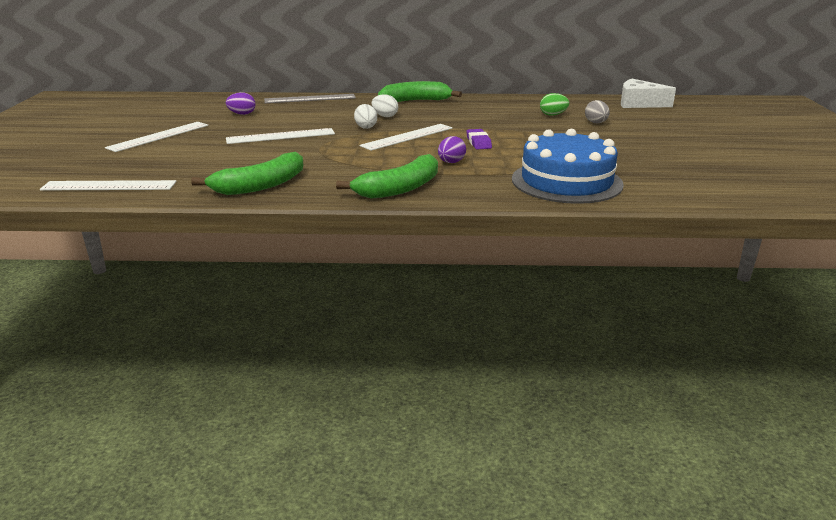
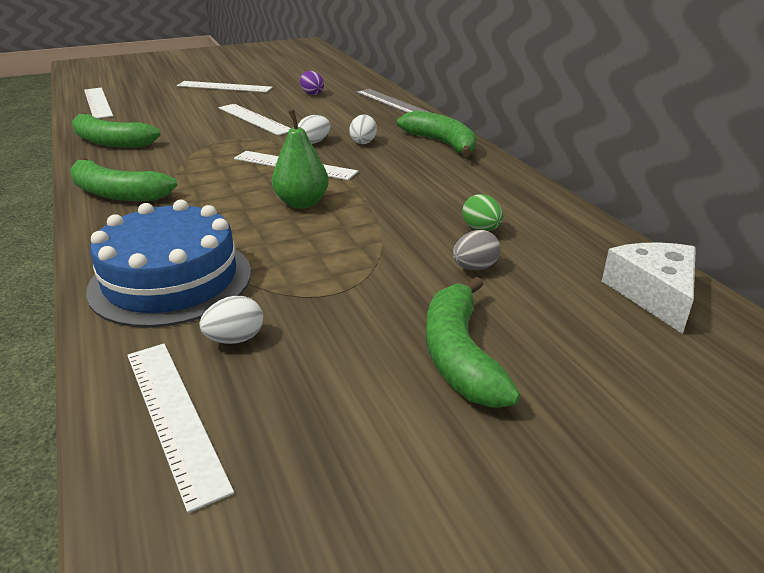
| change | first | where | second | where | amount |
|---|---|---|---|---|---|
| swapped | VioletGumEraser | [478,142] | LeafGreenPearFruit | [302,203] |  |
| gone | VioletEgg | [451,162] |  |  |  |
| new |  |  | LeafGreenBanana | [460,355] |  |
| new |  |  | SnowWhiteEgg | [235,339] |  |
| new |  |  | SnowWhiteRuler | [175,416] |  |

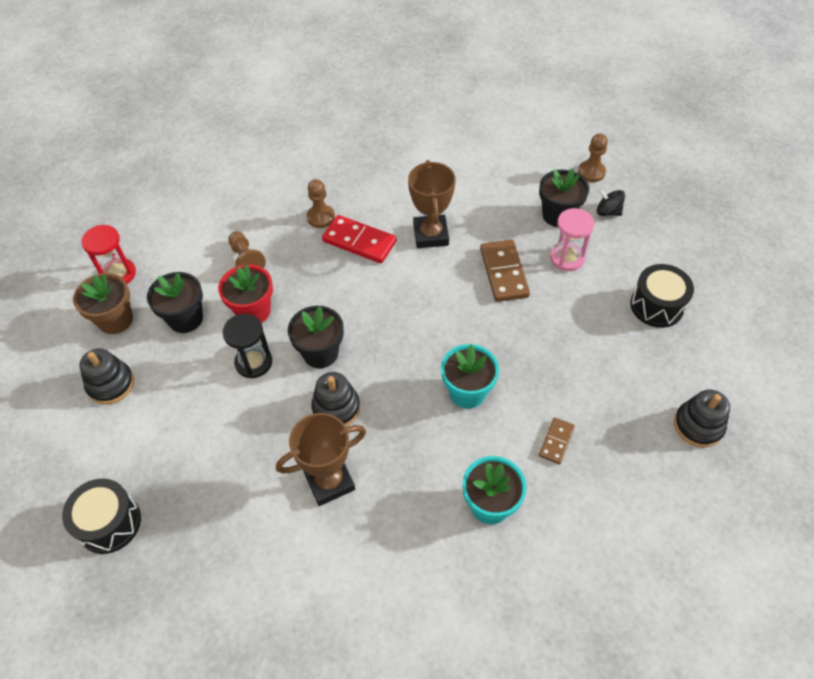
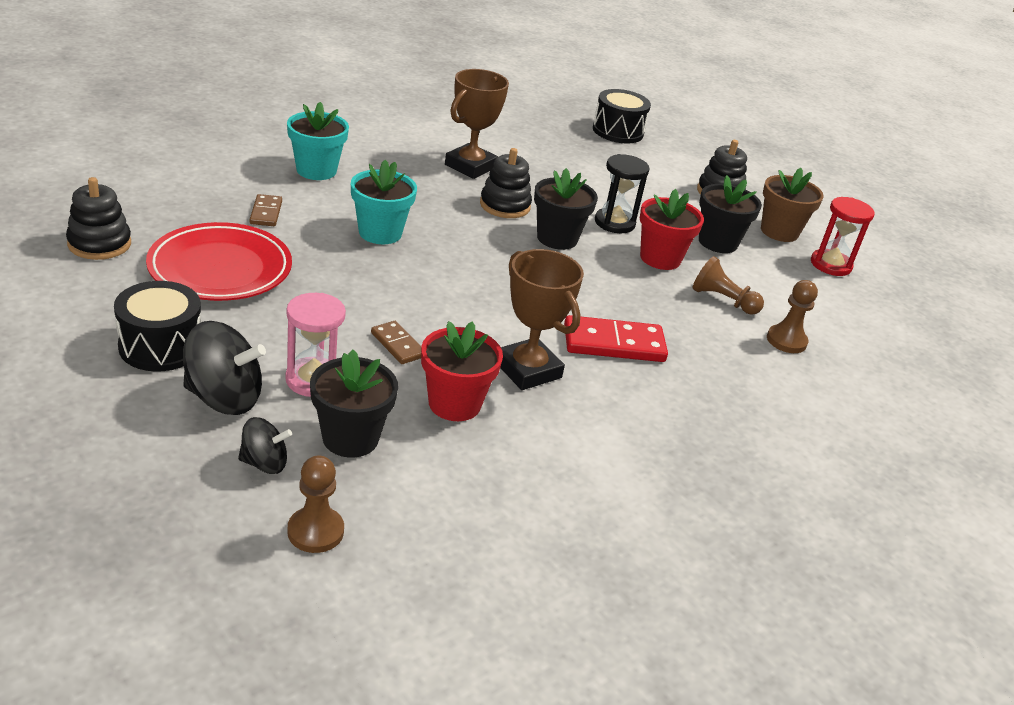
| change | first | where | second | where | amount |
|---|---|---|---|---|---|
| shifted | BrownChessPawn | [321,217] |  | [786,341] |  |
| scaled | BrownDomino | [503,272] |  | [398,345] | x0.57 |
| new |  |  | ScarletPlate | [220,268] |  |
| new |  |  | BlackToyTop | [224,398] |  |
| new |  |  | ScarletFlowerPot | [454,404] |  |

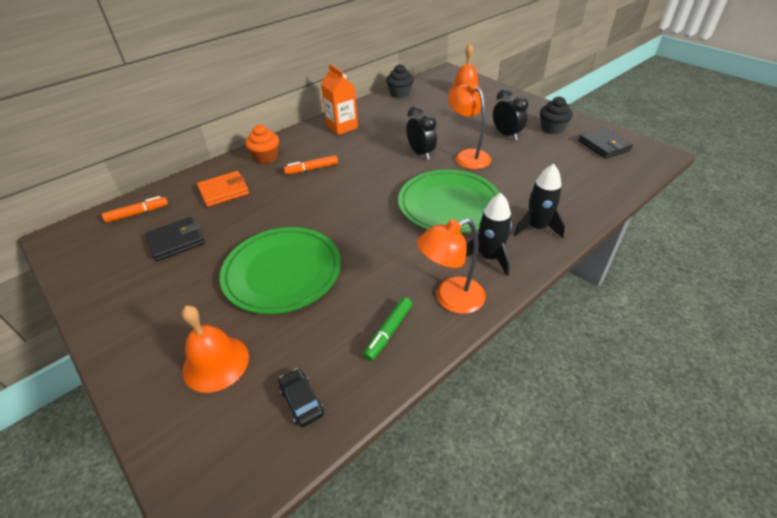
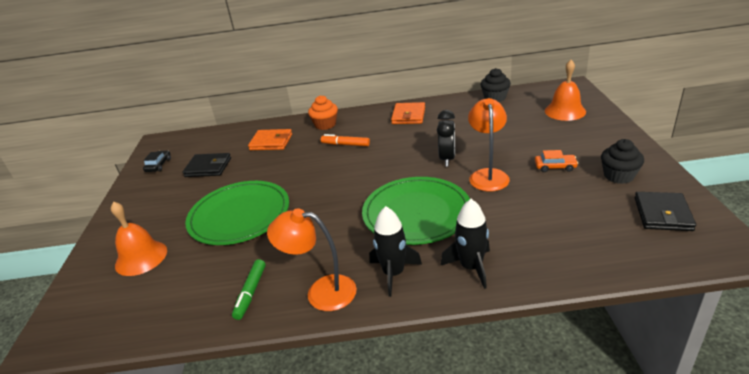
| change | first | where | second | where | amount |
|---|---|---|---|---|---|
| swapped | OrangeColouredCarton | [342,127] | OrangeColouredWallet | [408,116] |  |
| swapped | BlackBedsideClock | [506,135] | OrangeColouredCar | [555,167] |  |
| gone | OrangeColouredFeltPen | [138,213] |  |  |  |
| rotated | LeafGreenFeltPen | [388,332] |  | [250,293] | 60 degrees counterclockwise |
| shifted | BlackCar | [301,401] |  | [158,165] |  |

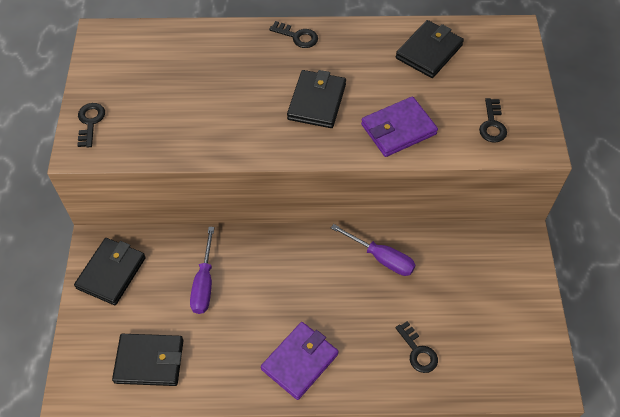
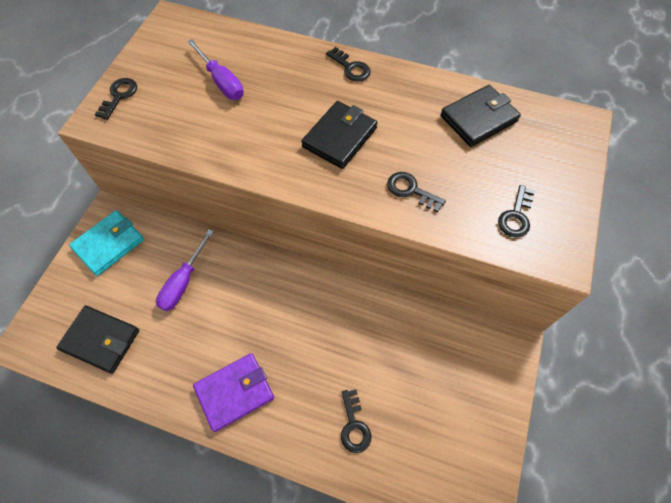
| change | first | where | second | where | amount |
|---|---|---|---|---|---|
| swapped | VioletWallet | [398,129] | BlackLatchkey | [411,190] |  |
| shifted | VioletScrewdriver | [381,258] |  | [221,82] |  |
| repainted | BlackWallet | [111,273] | AquaWallet | [109,244] |  |

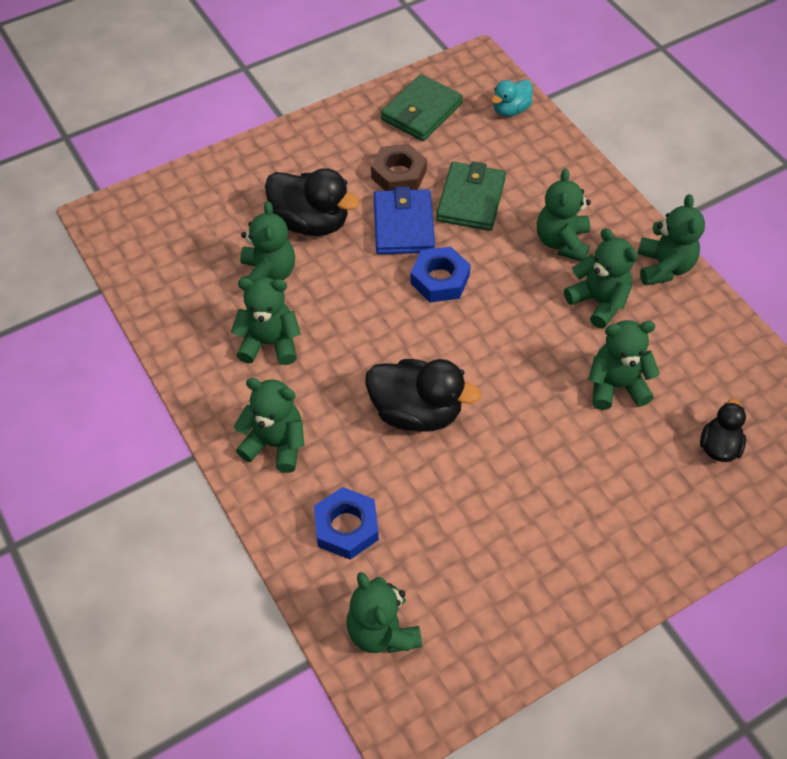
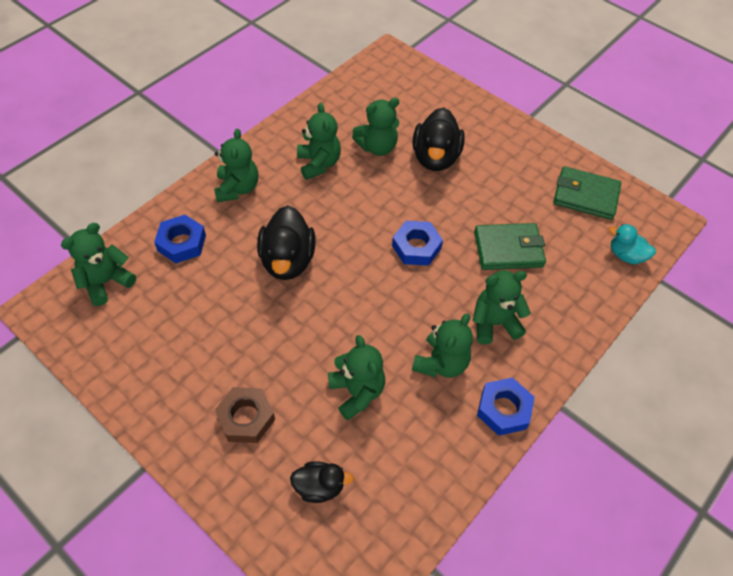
| change | first | where | second | where | amount |
|---|---|---|---|---|---|
| shifted | BrownHexNut | [399,174] |  | [246,418] |  |
| gone | BlueWallet | [403,225] |  |  |  |
| swapped | LeafGreenStuffedBear | [663,267] | BlueHexNut | [503,409] |  |

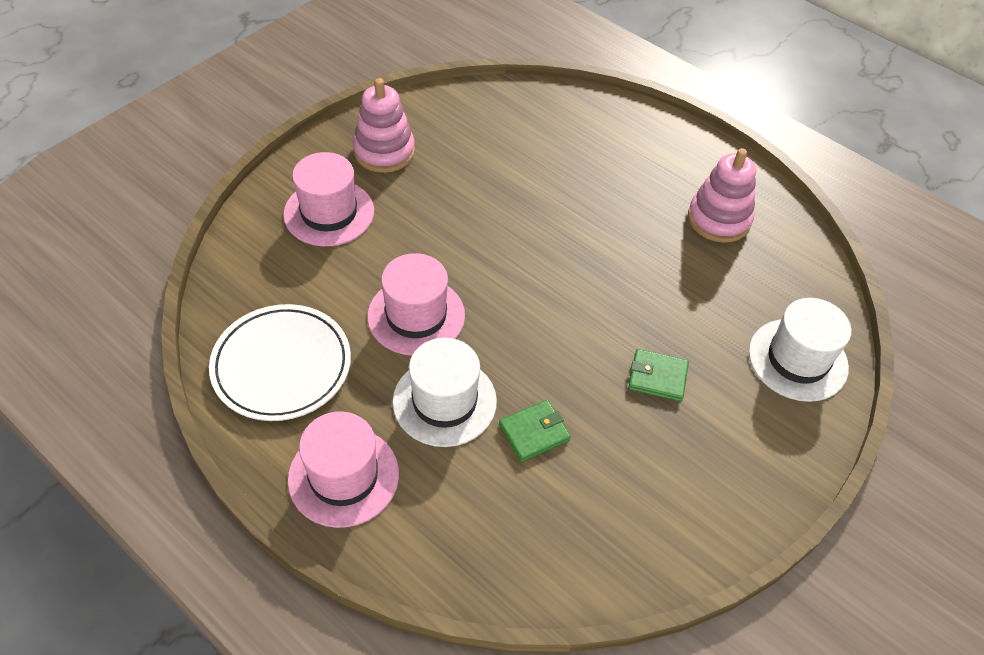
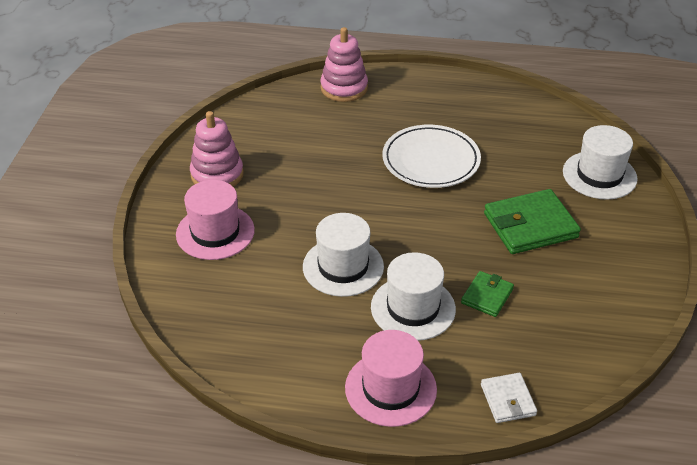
| change | first | where | second | where | amount |
|---|---|---|---|---|---|
| shifted | RosePinkRingStacker | [719,219] |  | [344,88] |  |
| repainted | RosePinkTallHat | [416,316] | SnowWhiteTallHat | [343,267] |  |
| shifted | SnowWhitePlate | [282,366] |  | [431,160] |  |
| scaled | LeafGreenWallet | [657,377] |  | [530,225] | x1.81 |
| new |  |  | SnowWhiteWallet | [507,400] |  |

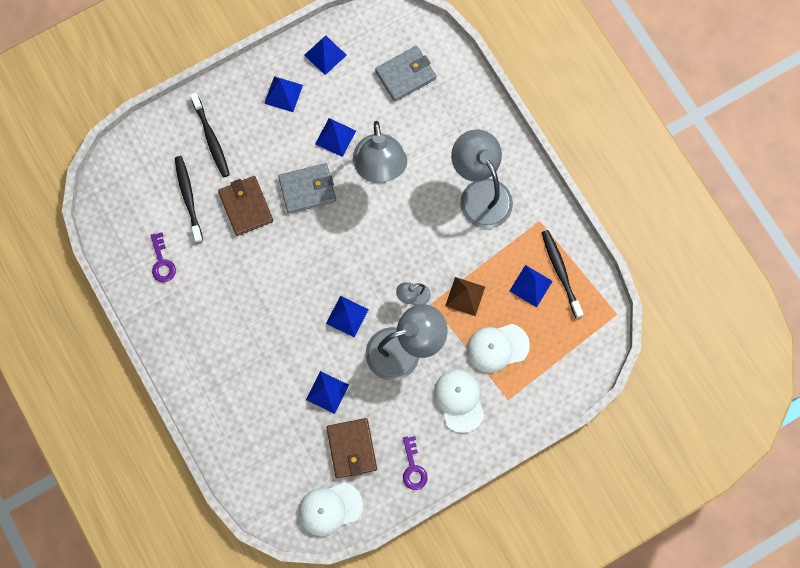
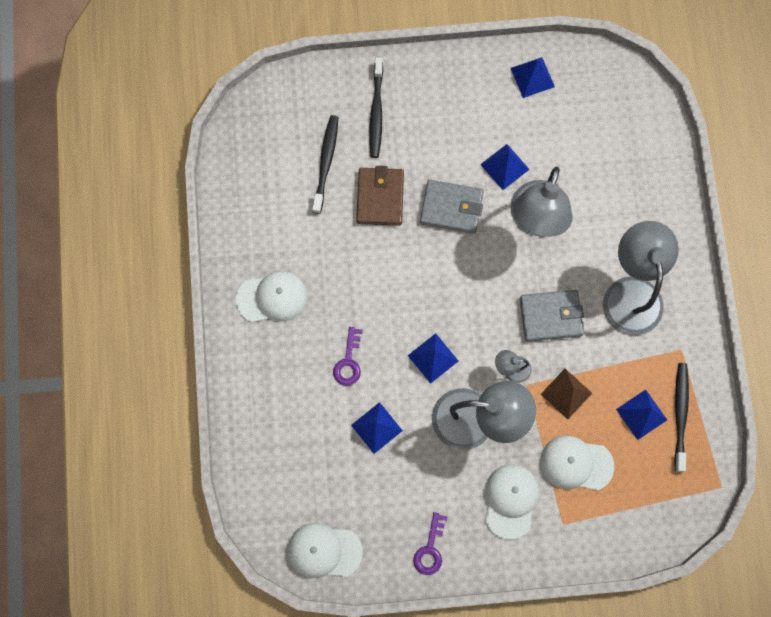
| change | first | where | second | where | amount |
|---|---|---|---|---|---|
| shifted | GrayWallet | [405,75] |  | [551,316] |  |
| gone | BlueSolidPyramid | [283,94] |  |  |  |
| shifted | VioletLatchkey | [162,262] |  | [348,361] |  |
| gone | BrownWallet | [351,448] |  |  |  |
| new |  |  | SnowWhitePeakedCap | [272,298] |  |

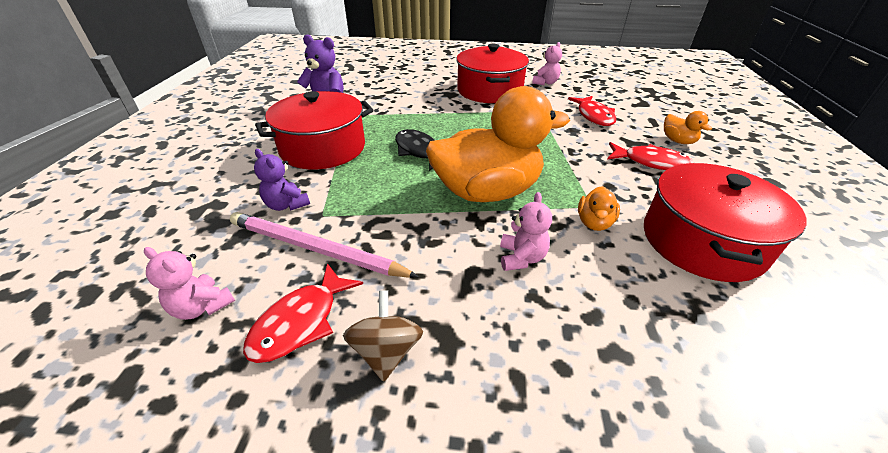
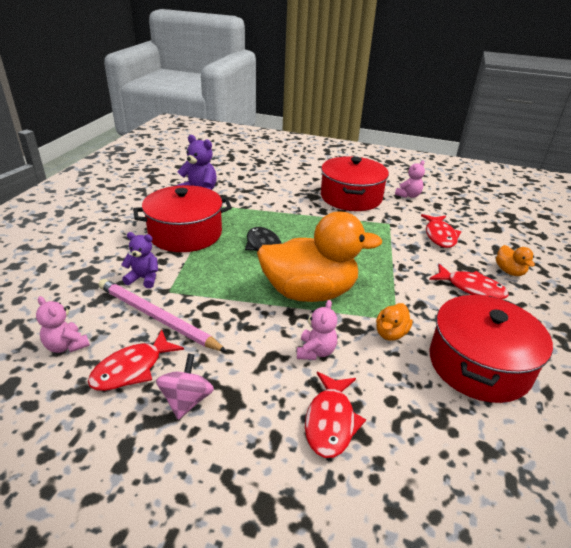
| change | first | where | second | where | amount |
|---|---|---|---|---|---|
| rotated | VioletStuffedBear | [286,205] |  | [144,278] | 135 degrees clockwise |
| repainted | BrownToyTop | [386,351] | RosePinkToyTop | [186,400] |  |
| new |  |  | ScarletFishFigure | [331,421] |  |

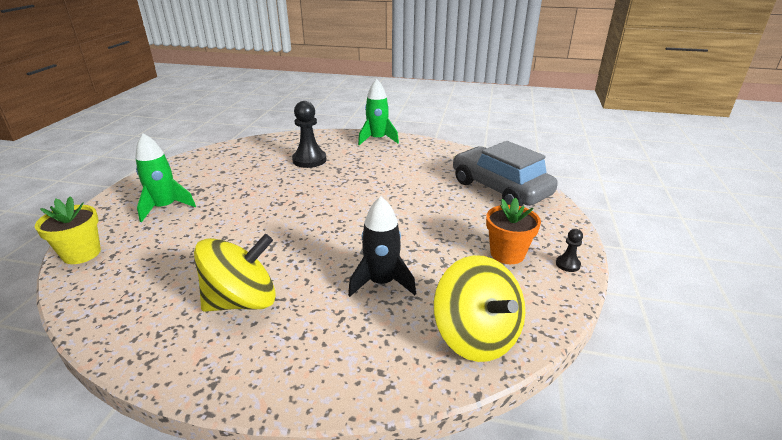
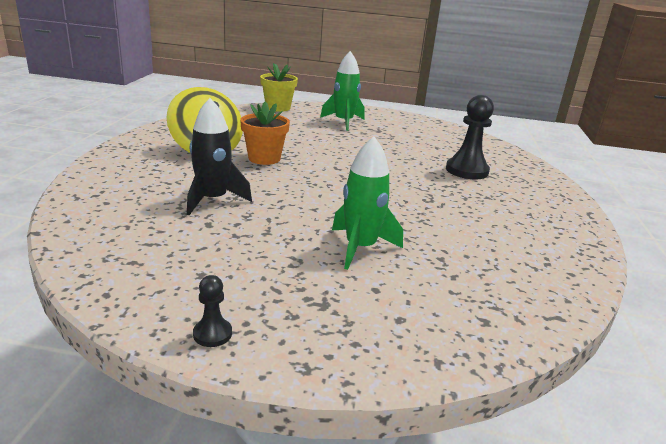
| change | first | where | second | where | amount |
|---|---|---|---|---|---|
| shifted | LeafGreenRocket | [377,139] |  | [360,248] |  |
| gone | GrayCar | [500,188] |  |  |  |
| shifted | OrangeColouredFlowerPot | [507,254] |  | [264,158] |  |
| gone | BrightYellowToyTop | [476,336] |  |  |  |

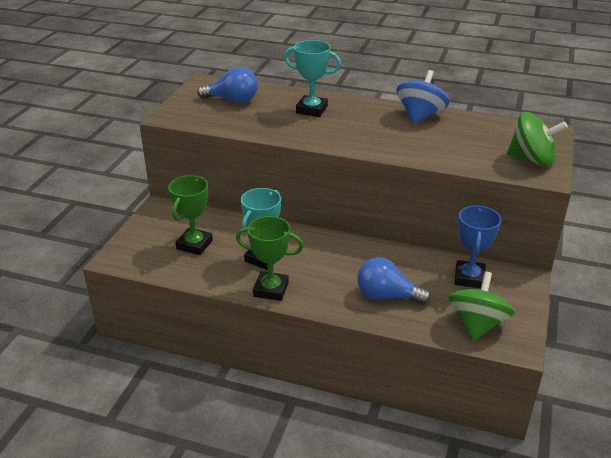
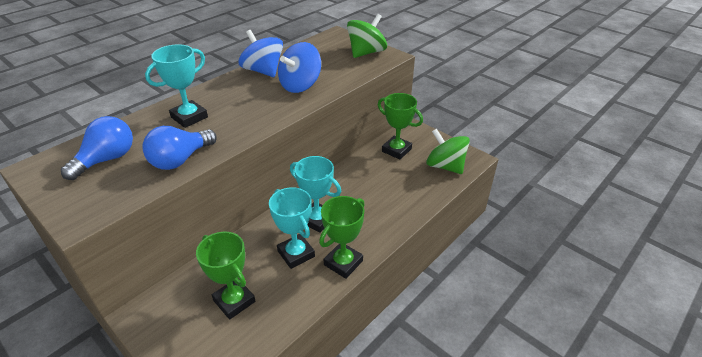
| change | first | where | second | where | amount |
|---|---|---|---|---|---|
| repainted | BluePrizeCup | [469,278] | LeafGreenPrizeCup | [396,150] |  |
| shifted | BlueLightbulb | [386,296] |  | [180,160] |  |
| new |  |  | BlueToyTop | [300,85] |  |
| new |  |  | AquaPrizeCup | [317,219] |  |

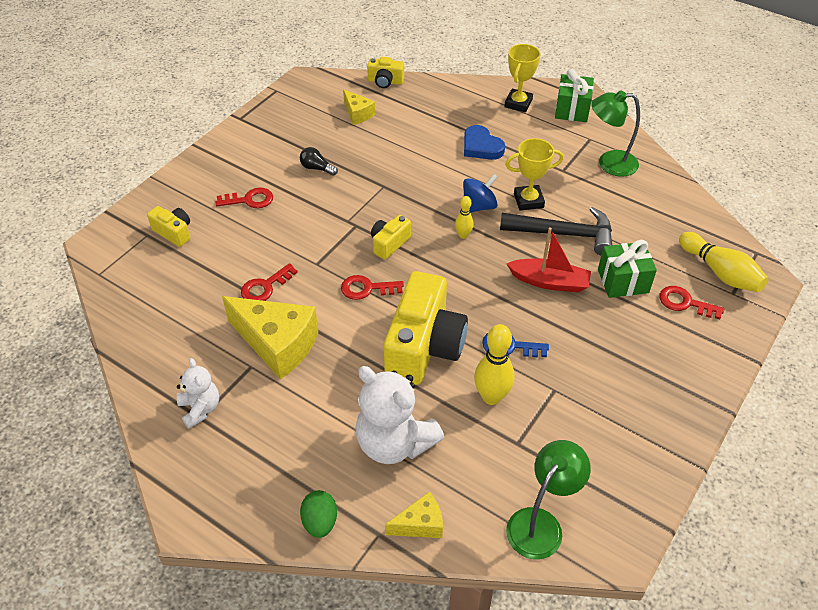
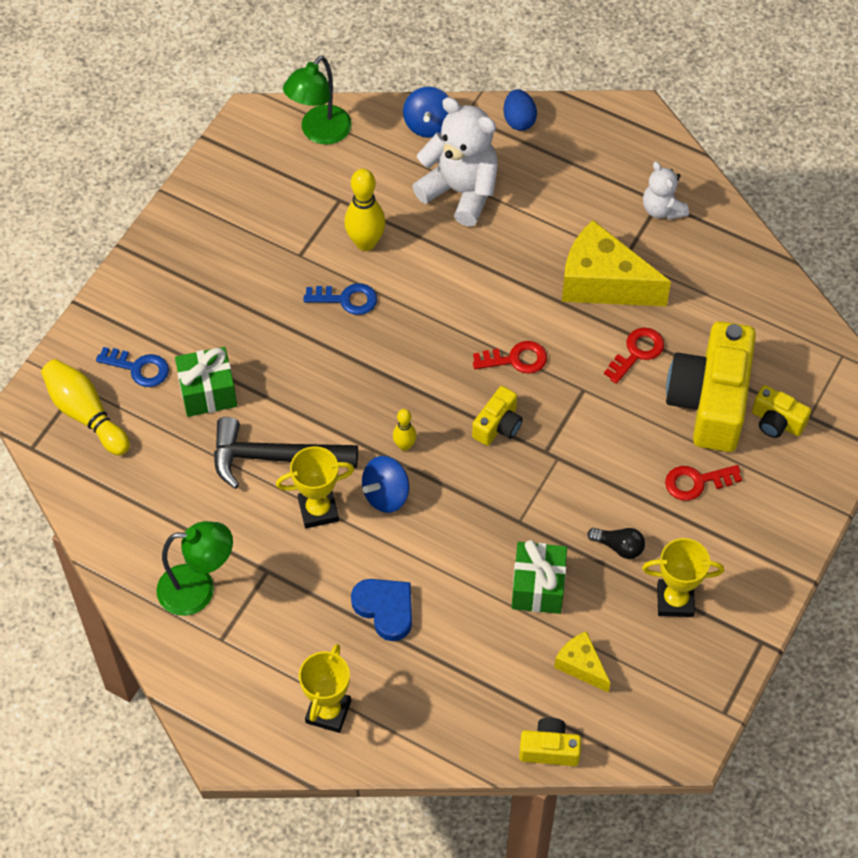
| change | first | where | second | where | amount |
|---|---|---|---|---|---|
| shifted | LeafGreenPresent | [572,110] |  | [538,587] |  |
| gone | ScarletToyBoat | [549,282] |  |  |  |
| shifted | BrightYellowCompactCamera | [424,346] |  | [710,401] |  |
| repainted | ScarletLatchkey | [685,303] | BlueLatchkey | [139,368] |  |
| repainted | LeafGreenEgg | [320,522] | BlueEgg | [519,120] |  |
| swapped | BrightYellowCheeseWedge | [420,524] | BlueToyTop | [428,125] |  |
| new |  |  | BrightYellowPrizeCup | [675,600] |  |

